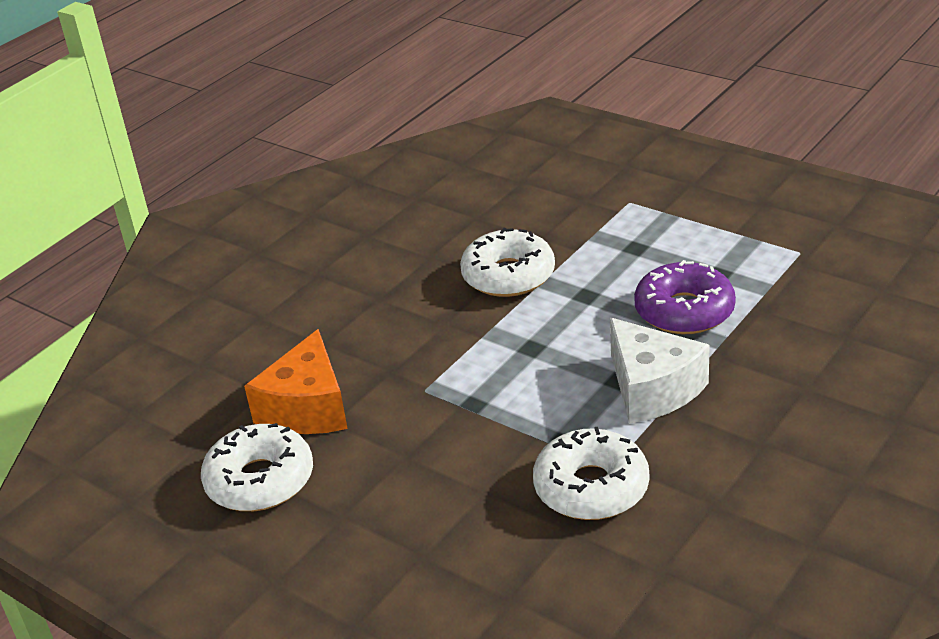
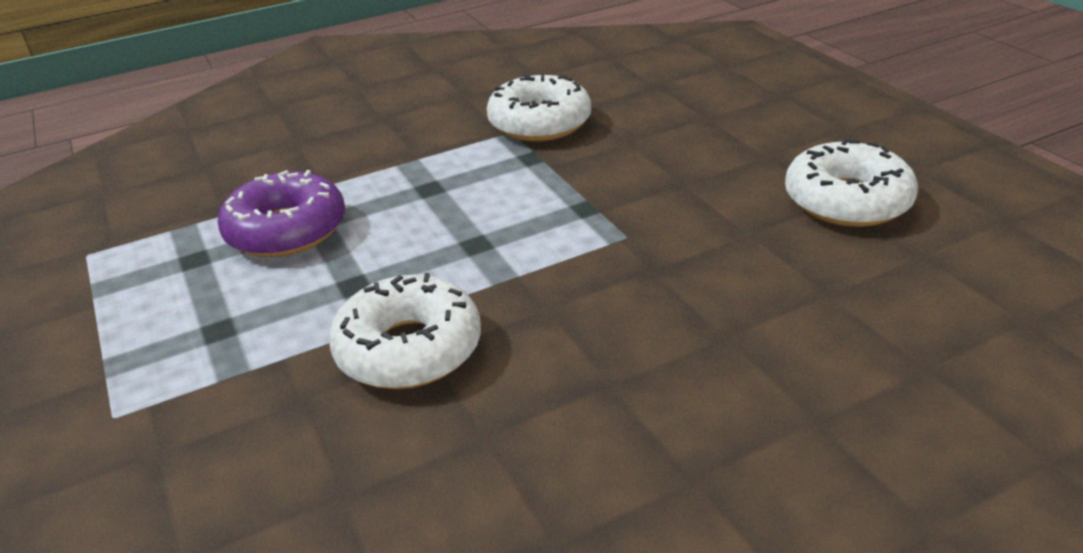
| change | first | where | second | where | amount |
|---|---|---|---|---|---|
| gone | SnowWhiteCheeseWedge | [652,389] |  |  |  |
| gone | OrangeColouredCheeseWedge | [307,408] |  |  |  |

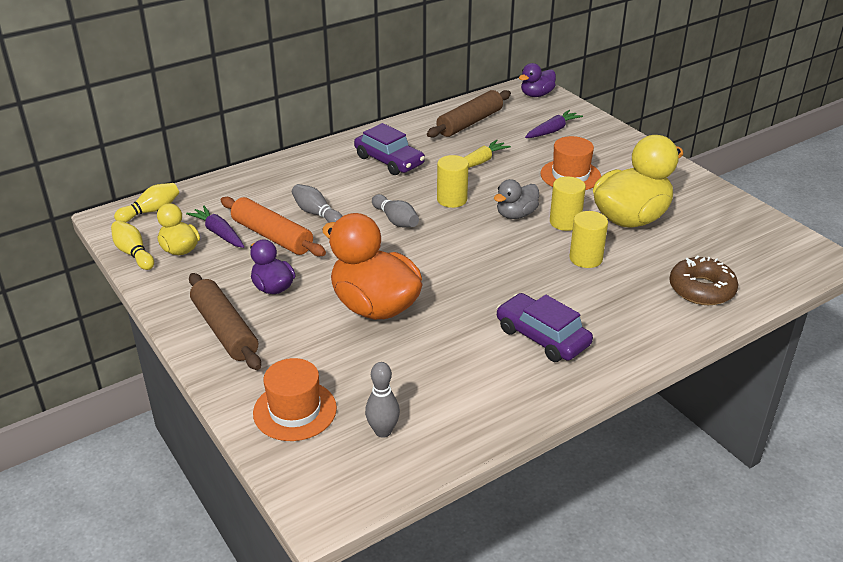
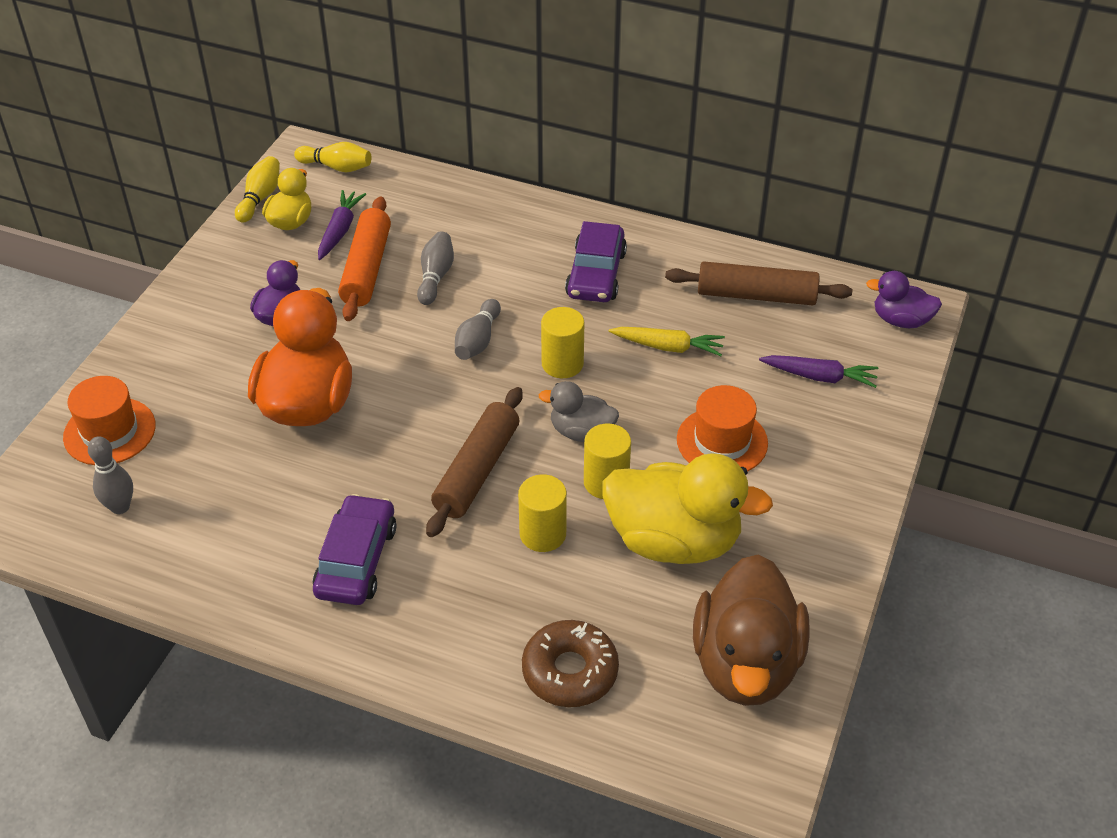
| change | first | where | second | where | amount |
|---|---|---|---|---|---|
| shifted | BrownDoughRoller | [225,330] |  | [477,471] |  |
| new |  |  | BrownRubberDuck | [746,664] |  |

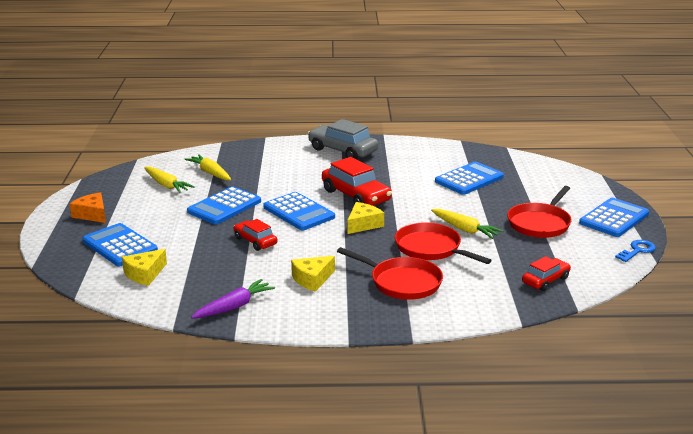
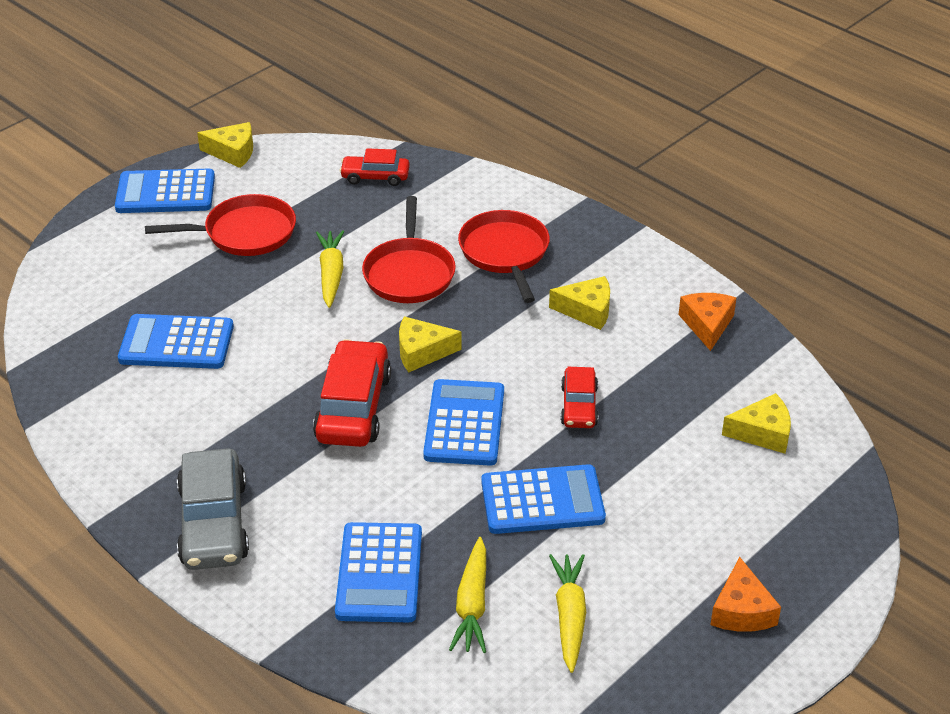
| change | first | where | second | where | amount |
|---|---|---|---|---|---|
| shifted | BluePocketCalculator | [120,246] |  | [379,573] |  |
| swapped | BlueLatchkey | [637,250] | BrightYellowCheeseWedge | [233,152] |  |
| swapped | VioletCarrot | [234,306] | OrangeColouredCheeseWedge | [707,325] |  |

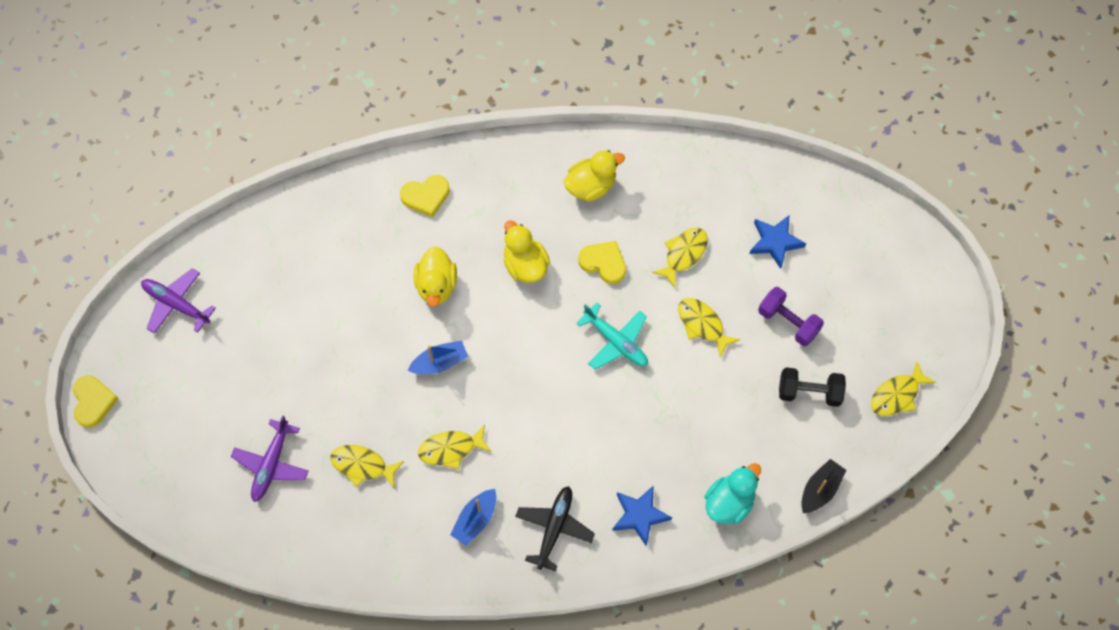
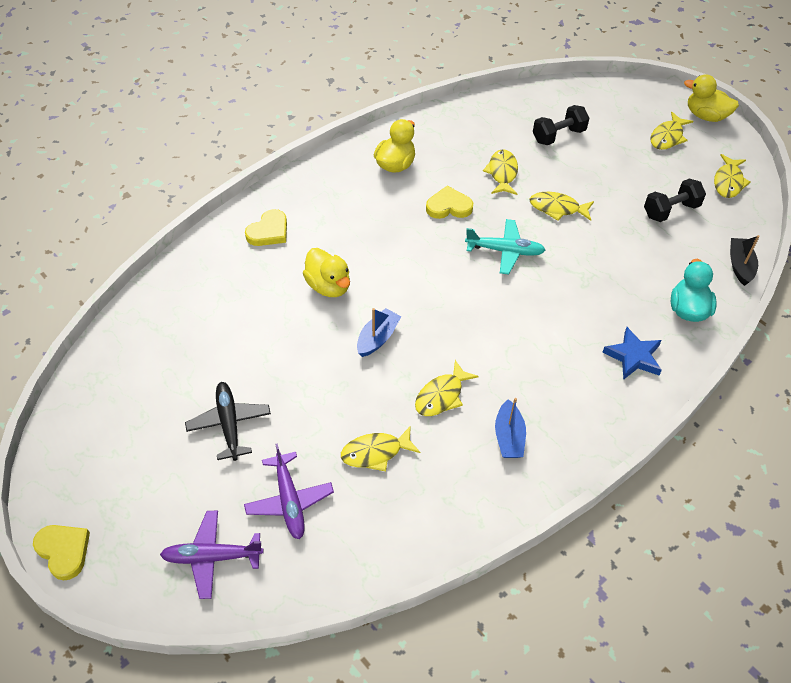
| change | first | where | second | where | amount |
|---|---|---|---|---|---|
| swapped | BlueStar | [775,242] | BlackFreeWeight | [558,136] |  |
| shifted | BrightYellowRubberDuck | [525,265] |  | [705,116] |  |
| shifted | VioletToyPlane | [176,304] |  | [212,557] |  |
| gone | VioletFreeWeight | [788,322] |  |  |  |
| shifted | BlackToyPlane | [554,528] |  | [229,424] |  |
| new |  |  | BrightYellowFishFigure | [667,137] |  |

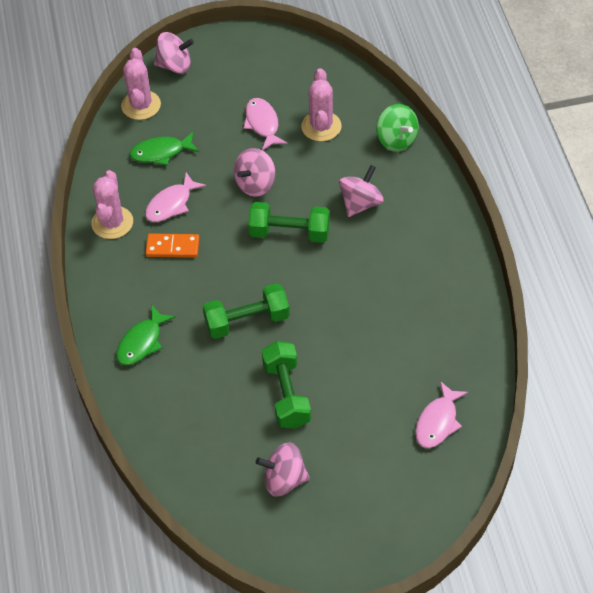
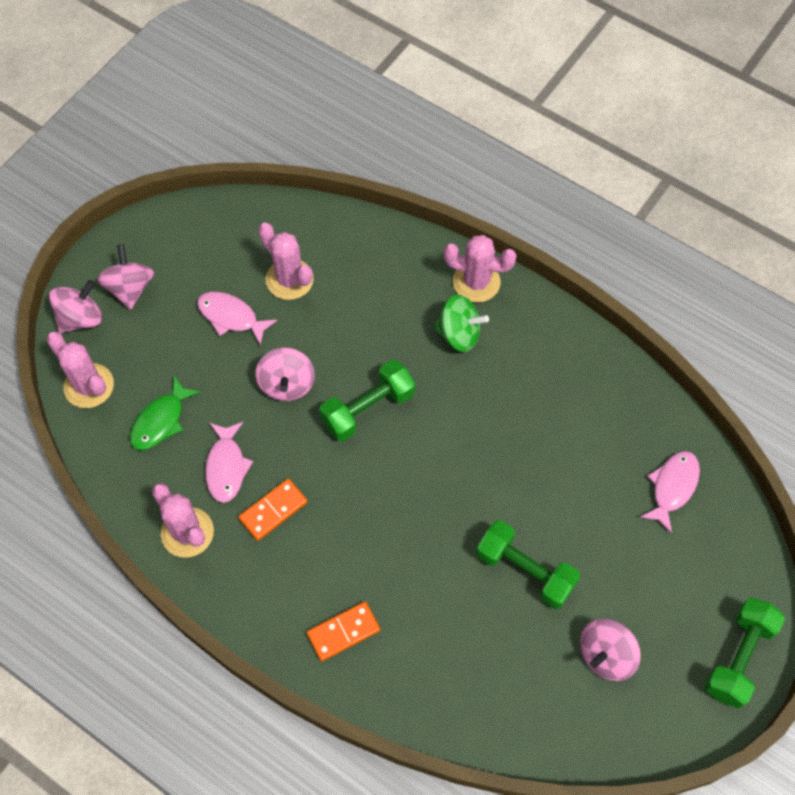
| change | first | where | second | where | amount |
|---|---|---|---|---|---|
| shifted | LeafGreenToyTop | [396,140] |  | [459,334] |  |
| shifted | RosePinkToyTop | [360,203] |  | [130,288] |  |
| shifted | LeafGreenFreeWeight | [247,321] |  | [738,657] |  |
| swapped | LeafGreenFishFigure | [142,342] | OrangeColouredDomino | [343,632] |  |
| rotated | RosePinkFishFigure | [438,422] |  | [672,487] | 135 degrees counterclockwise |
| new |  |  | RosePinkCactus | [476,282] |  |

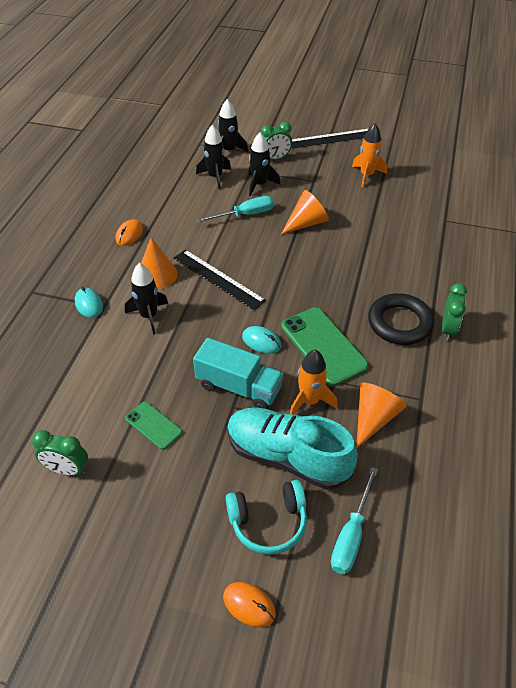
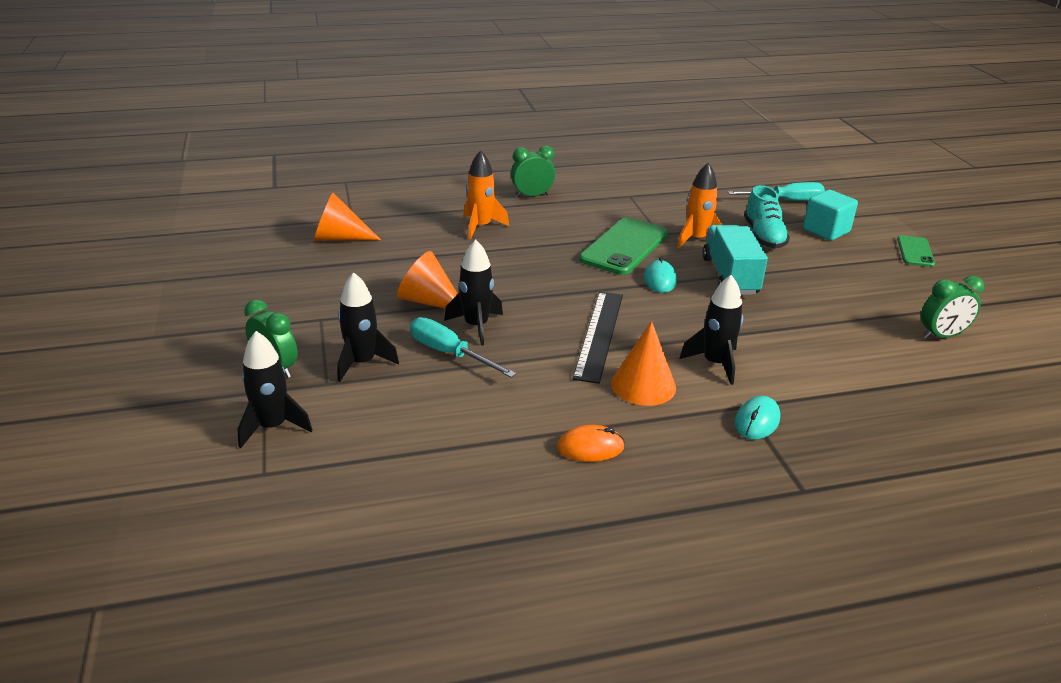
| change | first | where | second | where | amount |
|---|---|---|---|---|---|
| shifted | OrangeColouredRocket | [367,175] |  | [481,227] |  |
| shifted | BlackRocket | [215,177] |  | [476,326] |  |
| gone | BlackRuler | [333,138] |  |  |  |
| gone | BlackTorus | [399,323] |  |  |  |
| shifted | OrangeColouredConeShape | [374,418] |  | [339,238] |  |
| shifted | LeafGreenSmartphone | [153,425] |  | [915,251] |  |
| scaled | AquaShoe | [287,457] |  | [763,236] | x0.64 |
| rotated | LeafGreenBedsideClock | [67,470] |  | [941,336] | 90 degrees clockwise |
| swapped | AquaHeadphones | [268,522] | AquaBlock | [826,231] |  |
| gone | OrangeColouredComputerMouse | [249,605] |  |  |  |

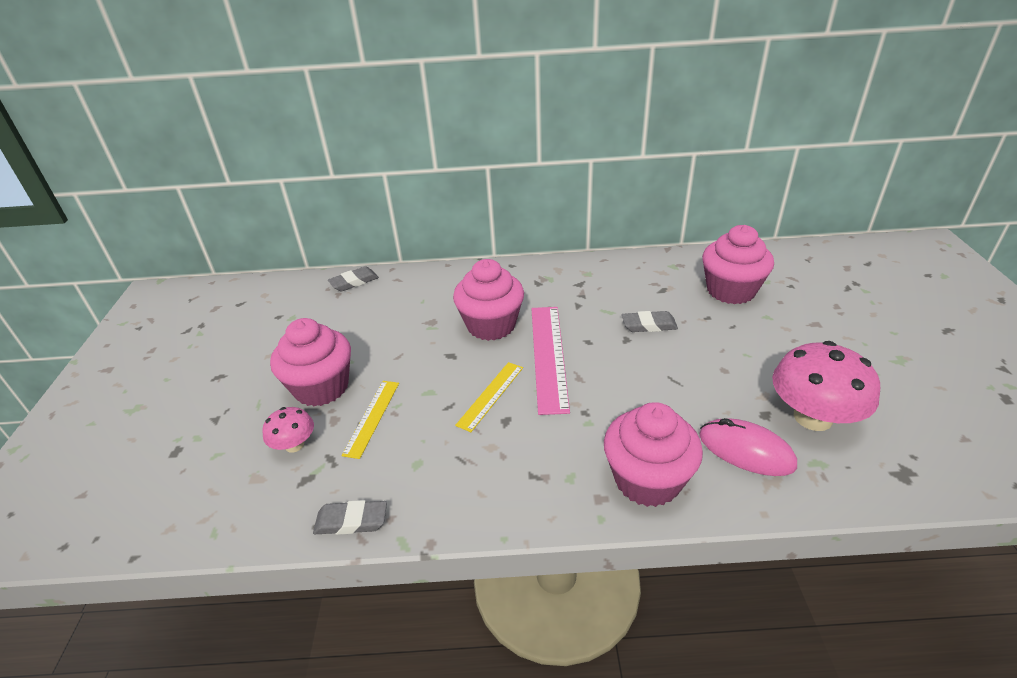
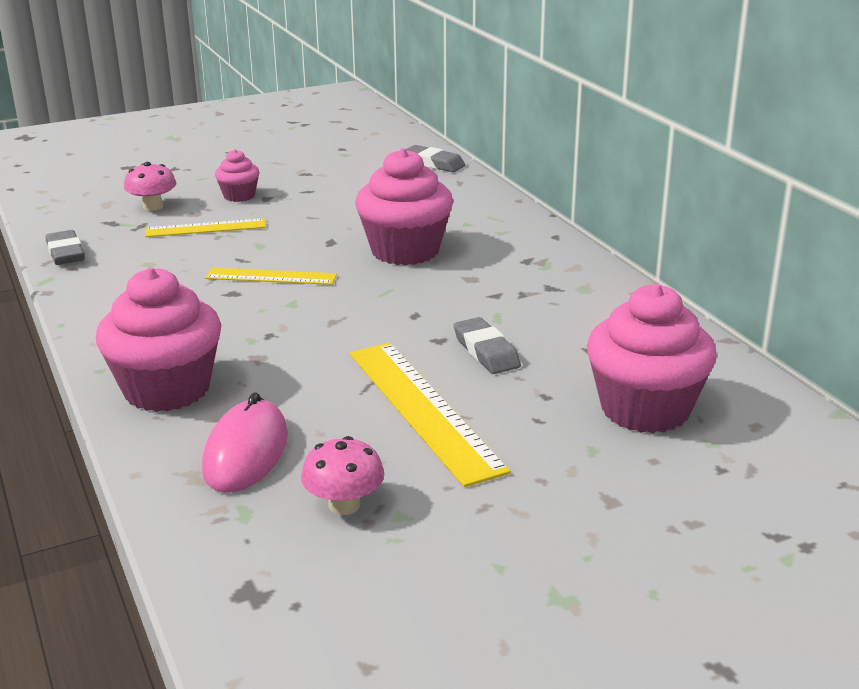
| change | first | where | second | where | amount |
|---|---|---|---|---|---|
| gone | RosePinkRuler | [548,356] |  |  |  |
| scaled | RosePinkMuffin | [321,387] |  | [239,196] | x0.51 |
| scaled | RosePinkMushroom | [813,417] |  | [344,505] | x0.53 |
| new |  |  | BrightYellowRuler | [423,409] |  |

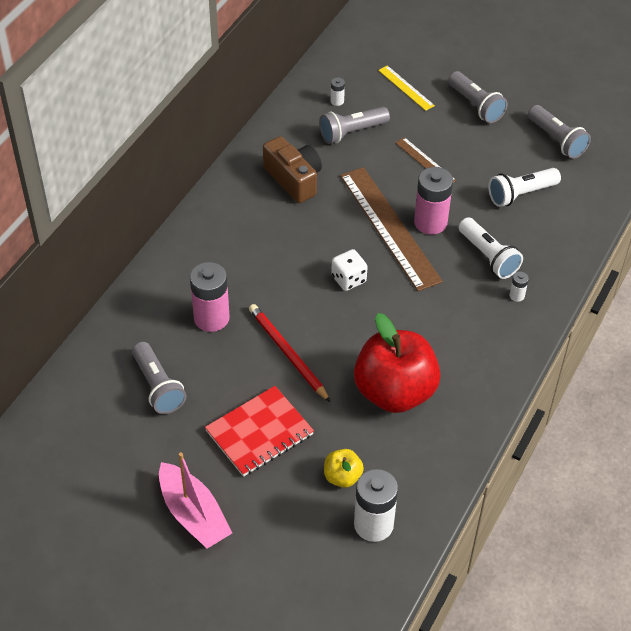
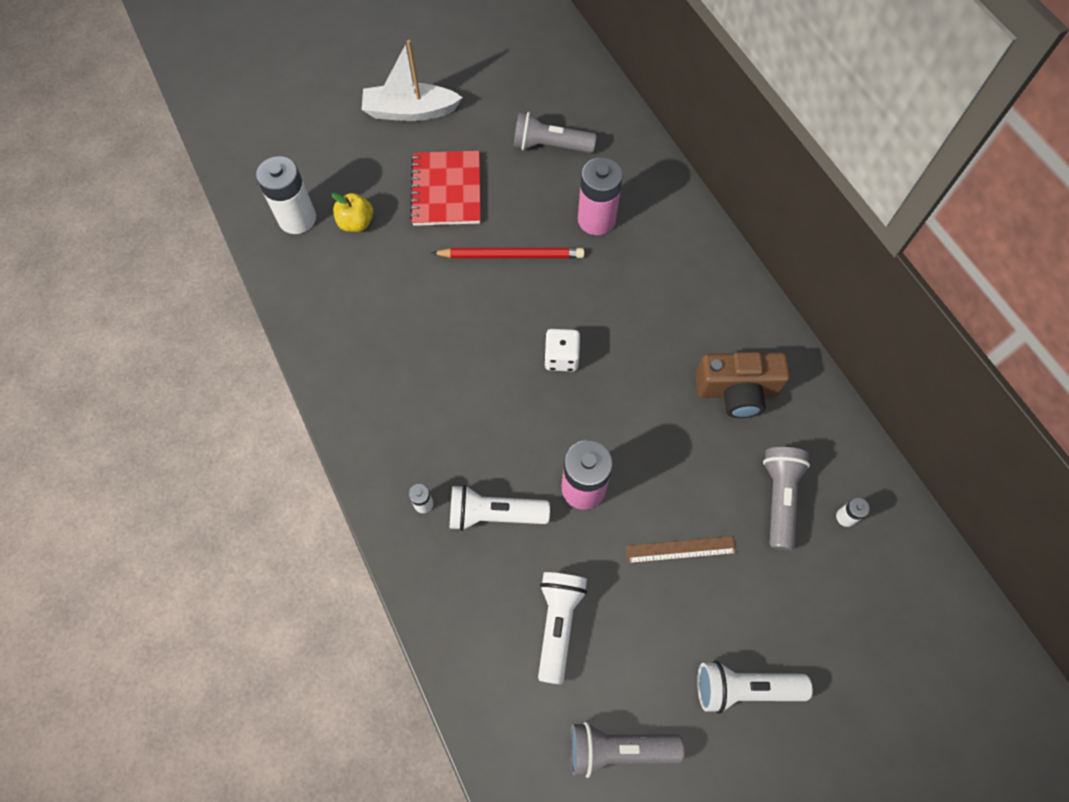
| change | first | where | second | where | amount |
|---|---|---|---|---|---|
| gone | BrightYellowRuler | [406,88] |  |  |  |
| repainted | GrayPocketTorch | [476,105] | SnowWhitePocketTorch | [744,688] |  |
| gone | BrownRuler | [390,227] |  |  |  |
| gone | ScarletToyApple | [394,392] |  |  |  |
| repainted | RosePinkToyBoat | [193,514] | SnowWhiteToyBoat | [410,111] |  |

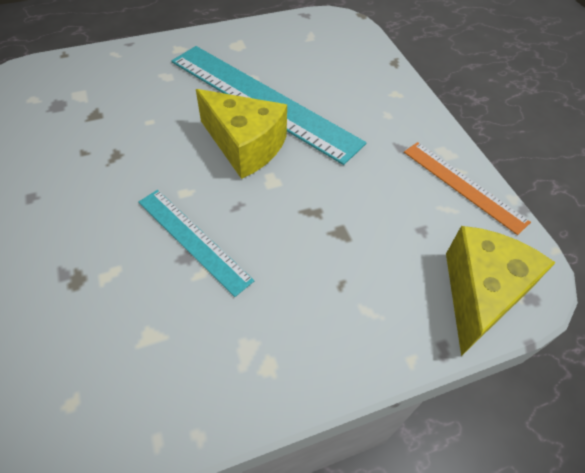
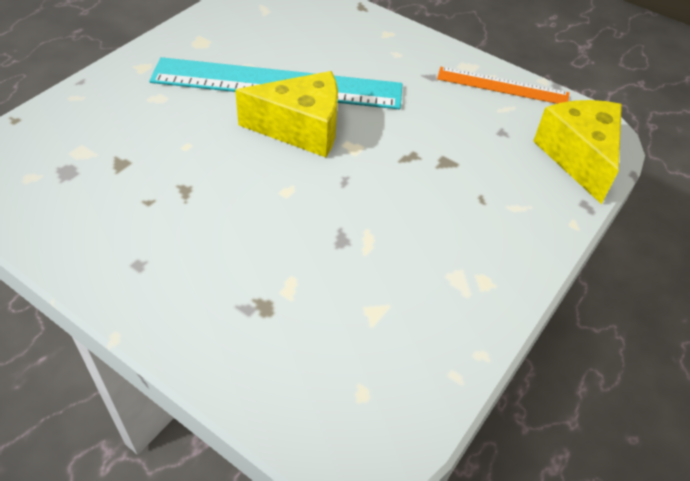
| change | first | where | second | where | amount |
|---|---|---|---|---|---|
| gone | AquaRuler | [193,240] |  |  |  |

